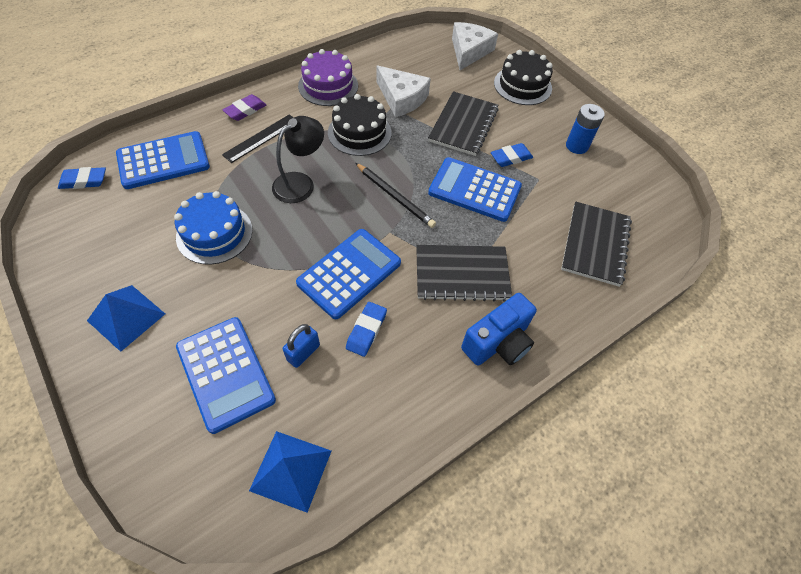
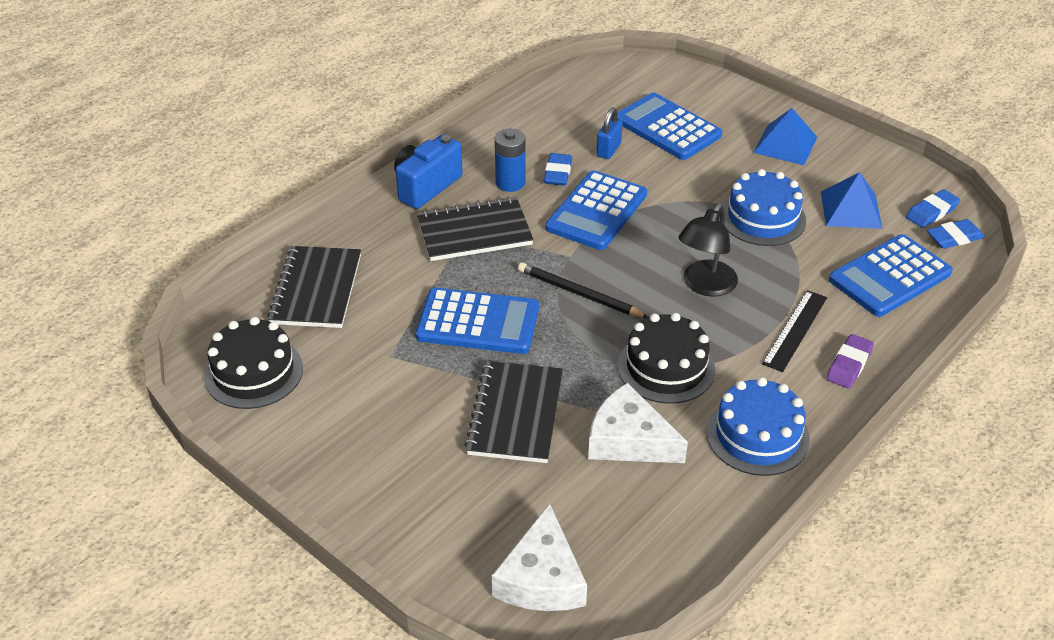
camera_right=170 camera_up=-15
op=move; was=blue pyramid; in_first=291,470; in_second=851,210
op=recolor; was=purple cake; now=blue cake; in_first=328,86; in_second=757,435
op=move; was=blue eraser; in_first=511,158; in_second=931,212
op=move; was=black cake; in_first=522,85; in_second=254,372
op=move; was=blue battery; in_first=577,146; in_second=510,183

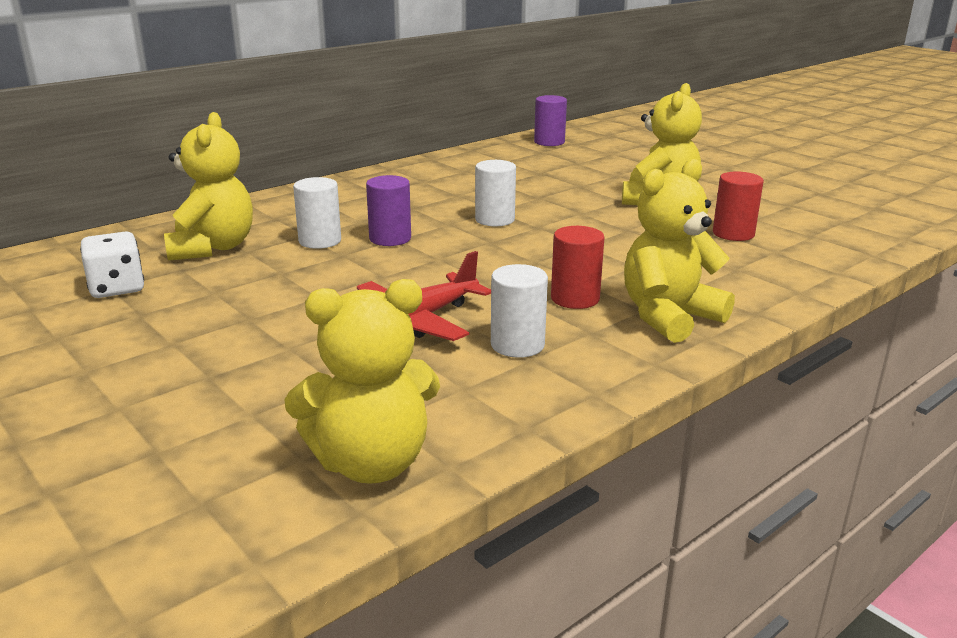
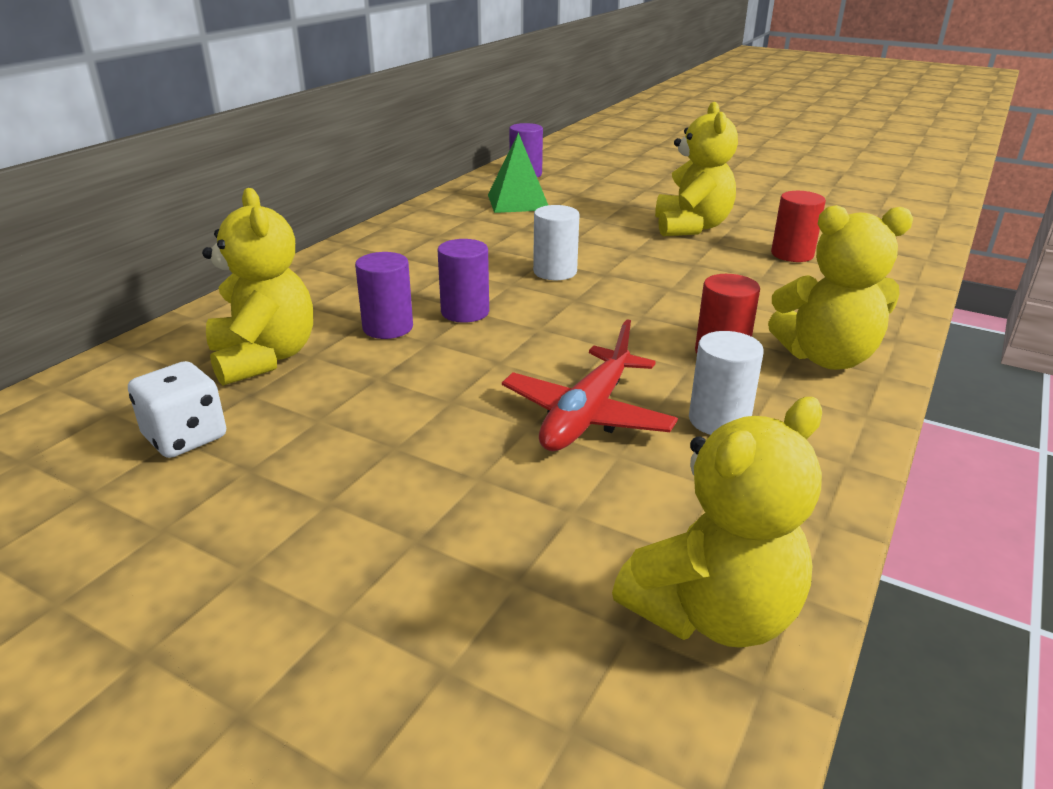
camera_right=-20 camera_up=5
op=recolor; was=white cylinder; now=purple cylinder; in_first=320,241; in_second=388,328
op=rotate; was=yellow teddy bear; in_first=669,317; in_second=826,358; clockwise=-120
op=insert; now=green pyramid; in_second=518,202

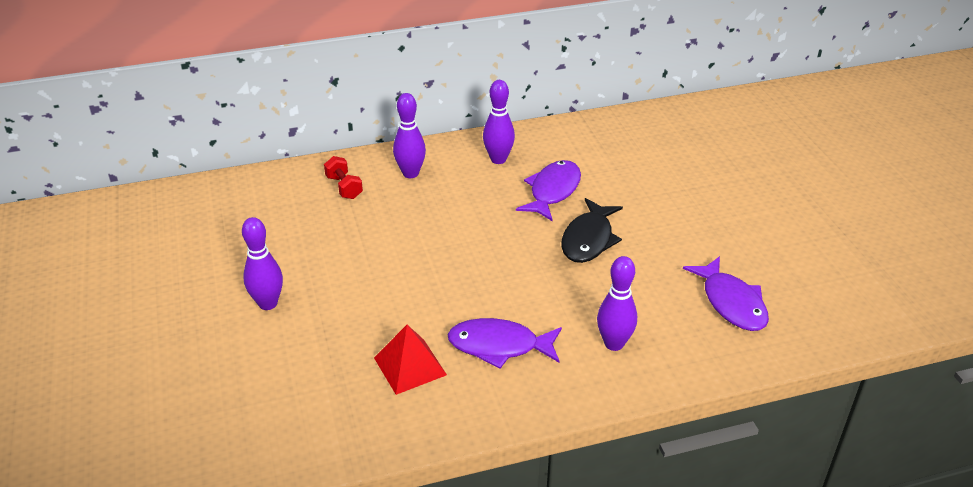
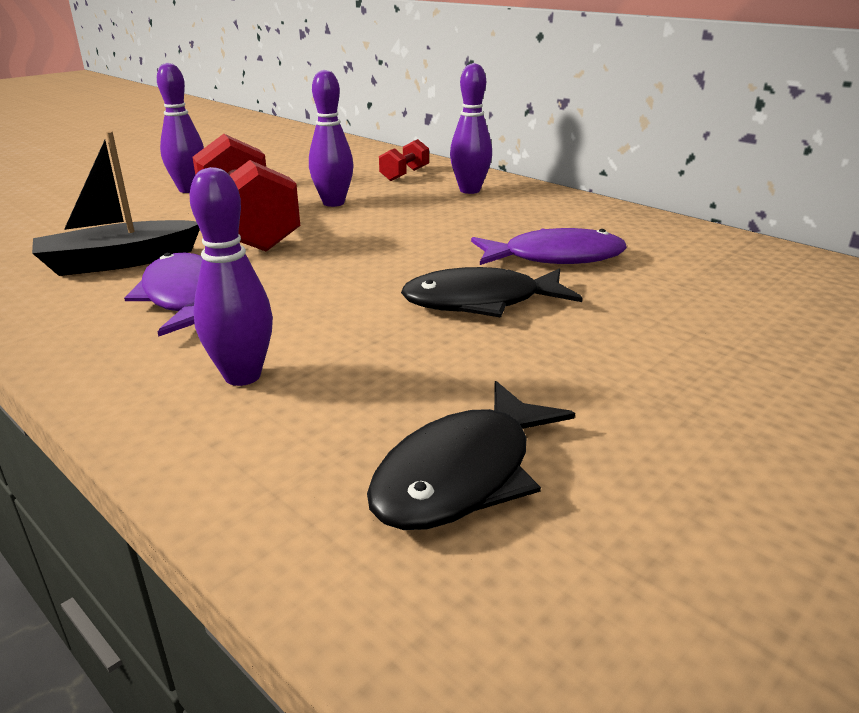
camera_right=60 camera_up=-10
op=replace; was=red pyramid; now=black boat; in_first=410,366; in_second=119,262
op=move; was=purple bowling pin; in_first=498,159; in_second=333,203
op=recolor; was=purple fish; now=black fish; in_first=731,303; in_second=462,474
op=insert; now=red dumbbell; in_second=249,228

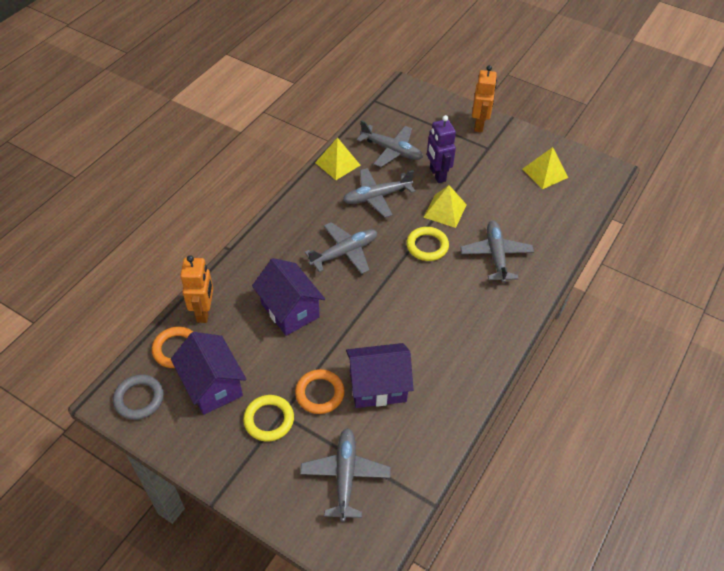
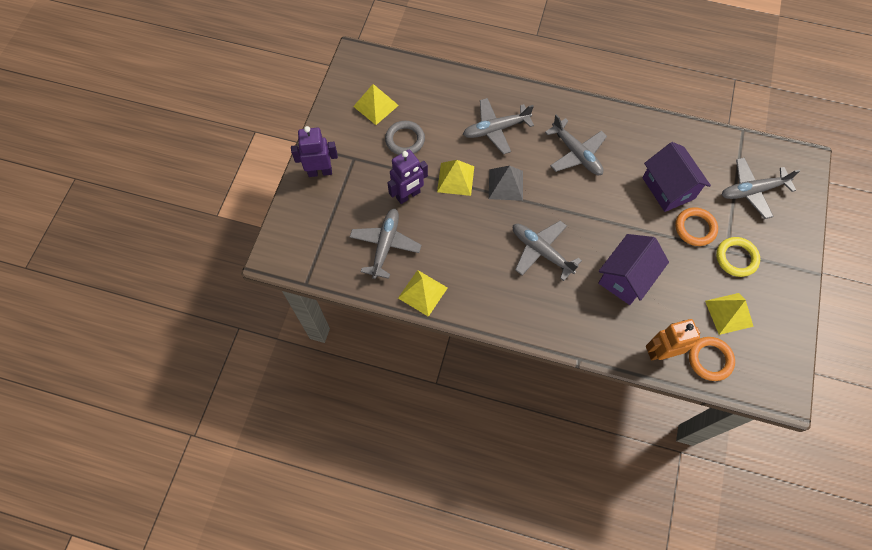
camera_right=-105 camera_up=15
op=move; was=grey ring; in_first=139,399; in_second=405,140
op=replace; was=purple house; now=yellow pyramid; in_first=213,385; in_second=729,313
op=move; was=grey plane; in_first=376,197; in_second=576,154
op=replace; was=yellow ring; now=grey pyramid; in_first=427,246; in_second=506,184
op=recolor; was=orange robot; now=purple robot; in_first=479,125; in_second=320,171

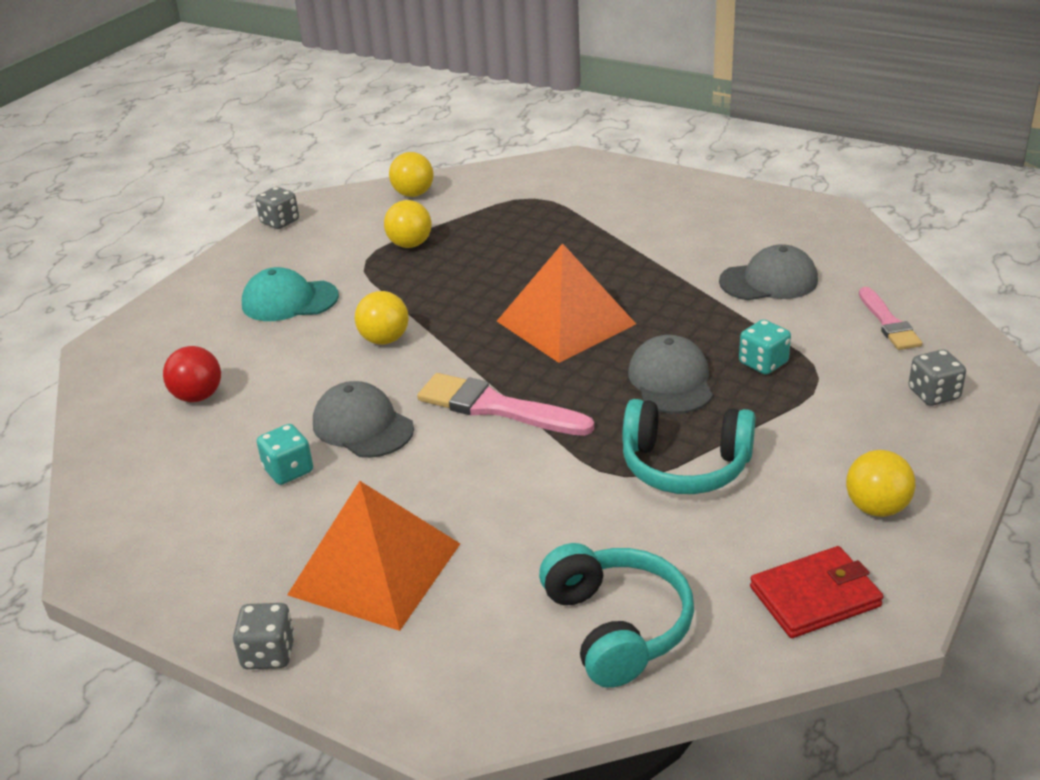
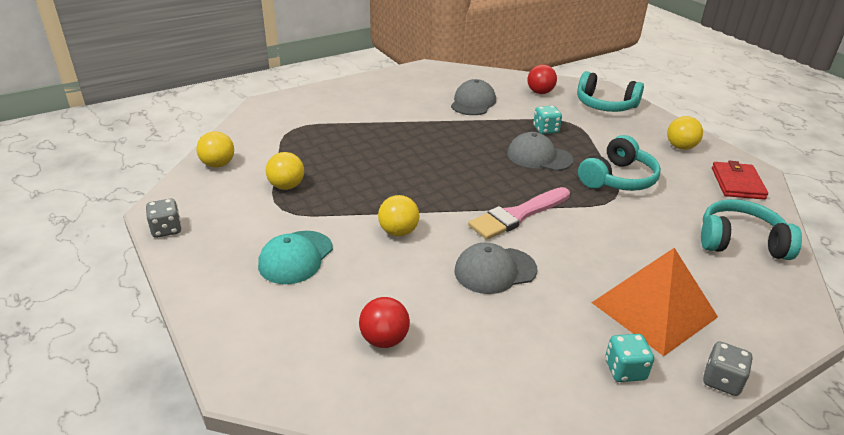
camera_right=-65 camera_up=0
op=move; was=turquoise dice; in_first=288,470; in_second=625,370
op=delete; was=orange pyramid; in_first=565,322
op=replace; was=pink brush; now=red ball; in_first=888,323; in_second=540,92
op=replace; was=grey dice; now=turquoise headphones; in_first=933,394; in_second=605,105

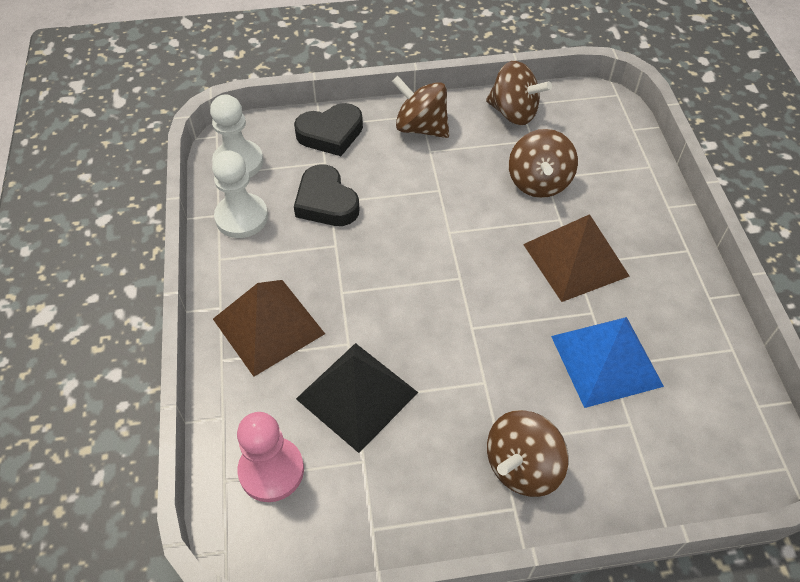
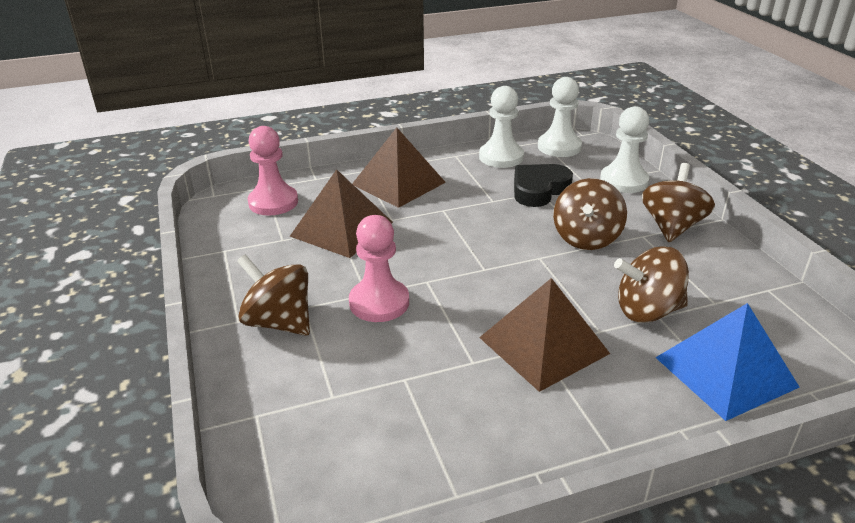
camera_right=80 camera_up=-20
op=replace; was=black heart; now=white pawn; in_first=330,134; in_second=623,181
op=recolor; was=black pyramid; now=brown pyramid; in_first=357,395; in_second=342,229
op=move; was=brown spinning top; in_first=513,113; in_second=586,238
op=move; was=blue pyramid; in_first=606,361; in_second=725,372
op=insert; now=pink pawn; in_second=379,302

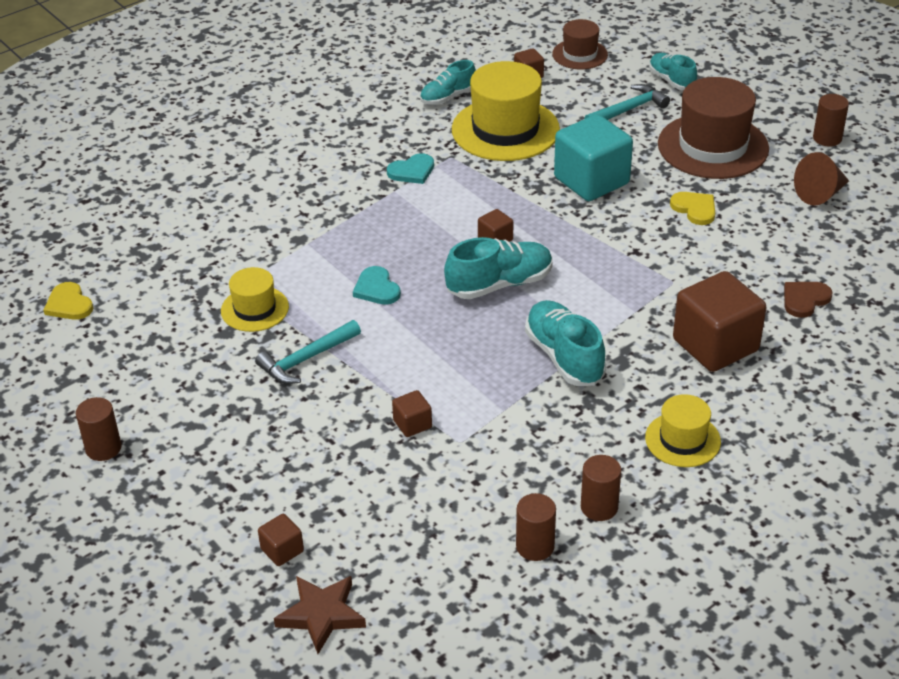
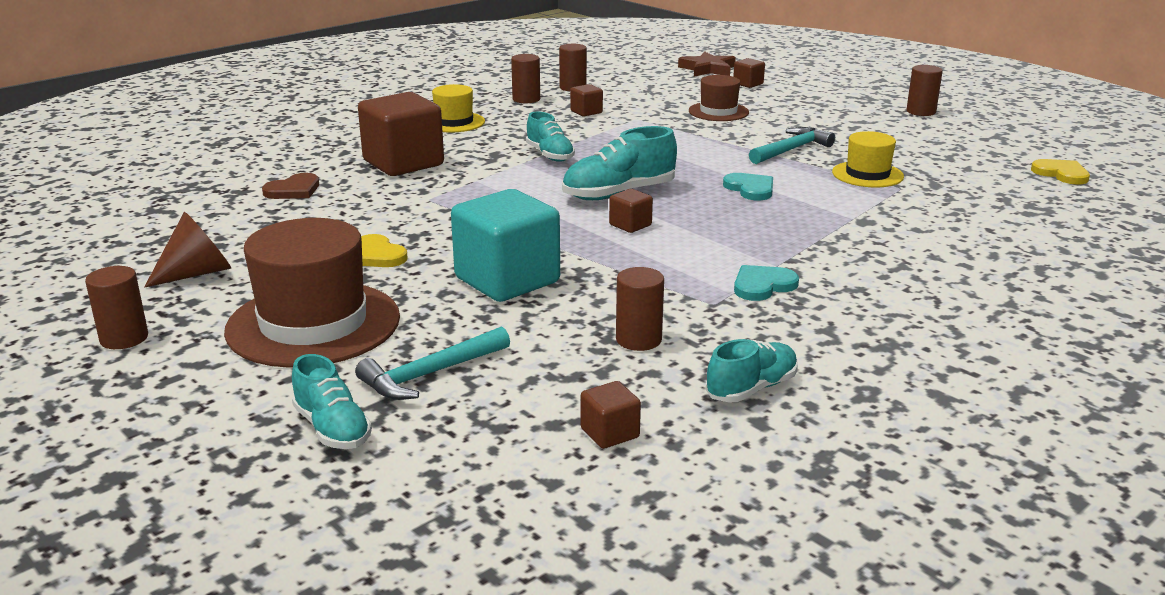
camera_right=175 camera_up=-15
op=move; was=brown cube; in_first=412,424; in_second=586,112
op=replace; was=yellow hat; now=brown cylinder; in_first=505,130; in_second=638,340
op=resize; was=turquoise shoe; in_first=564,357; in_second=550,155; ratio=0.65
op=move; was=brown hat; in_first=580,54; in_second=718,112

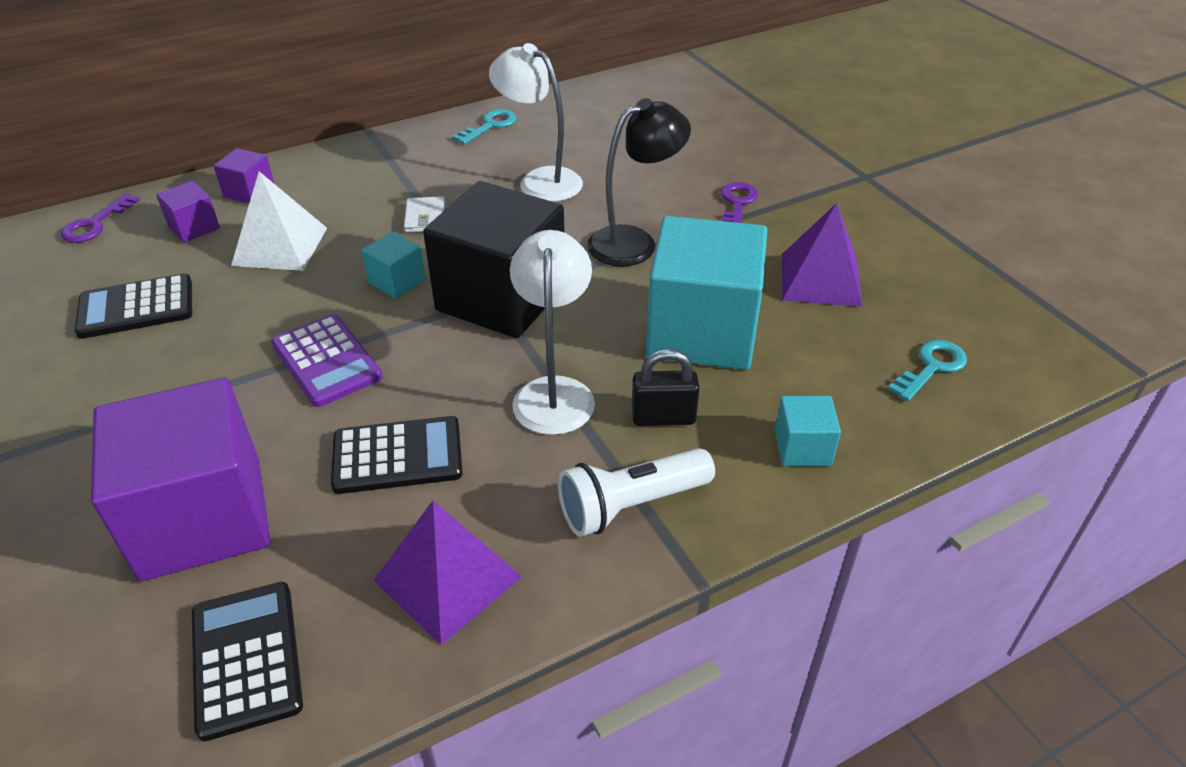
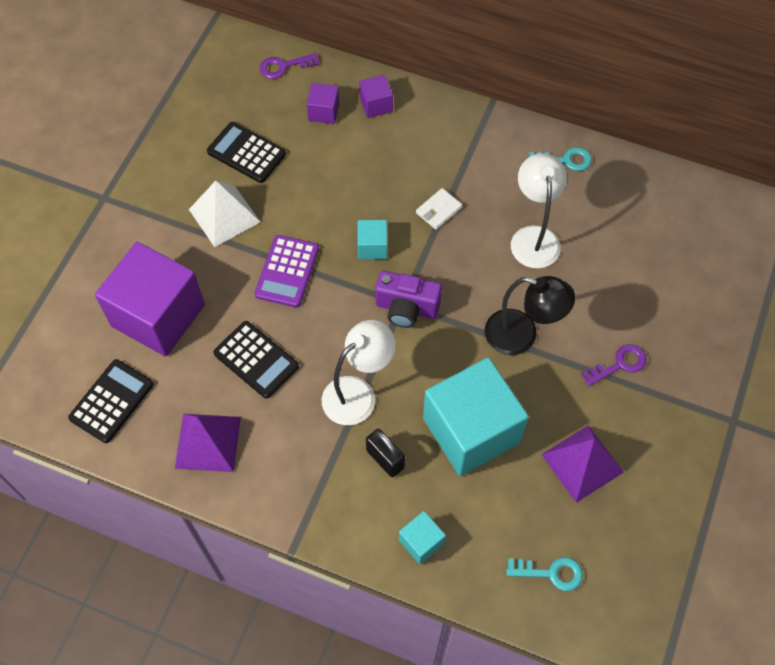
camera_right=50 camera_up=20
op=move; was=white pyramid; in_first=280,246; in_second=224,215
op=replace; was=black cube; now=purple camera; in_first=501,298; in_second=406,308
op=delete; was=white flashlight; in_first=631,505

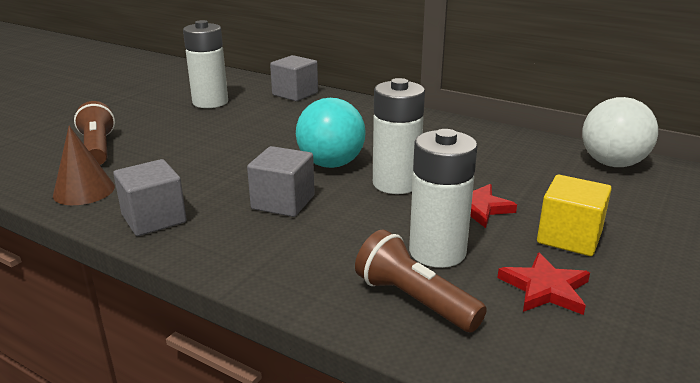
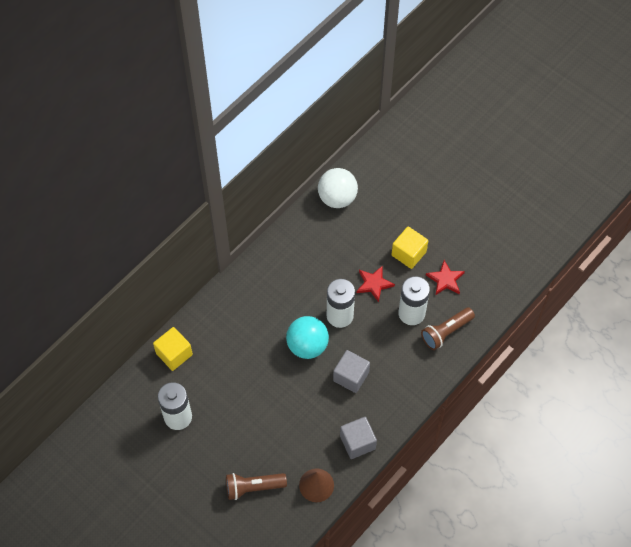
camera_right=-80 camera_up=35
op=recolor; was=grey cube; now=yellow cube; in_first=295,94; in_second=174,354

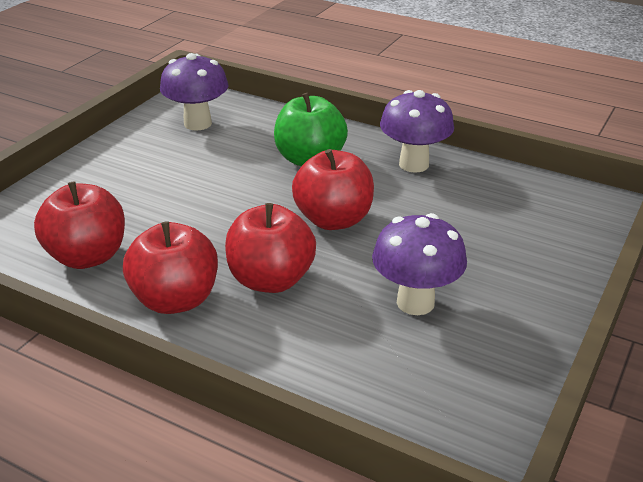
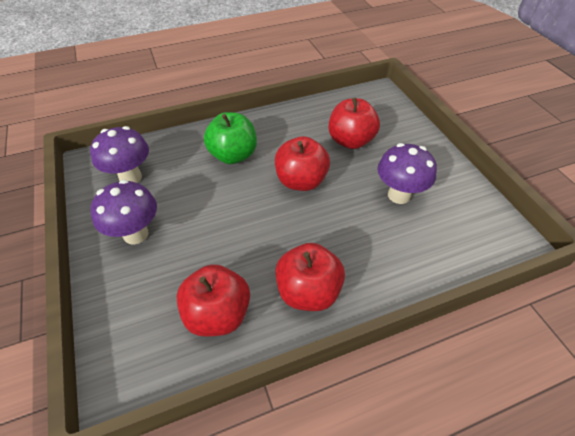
camera_right=-50 camera_up=15
op=move; was=red apple; in_first=271,280; in_second=350,141
op=move; was=purple mushroom; in_first=414,164; in_second=136,234

